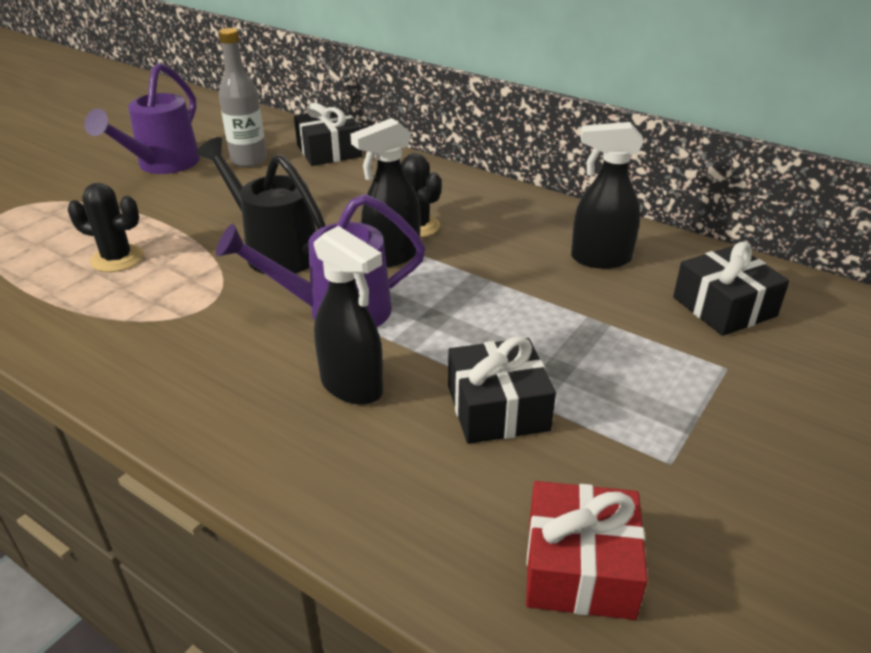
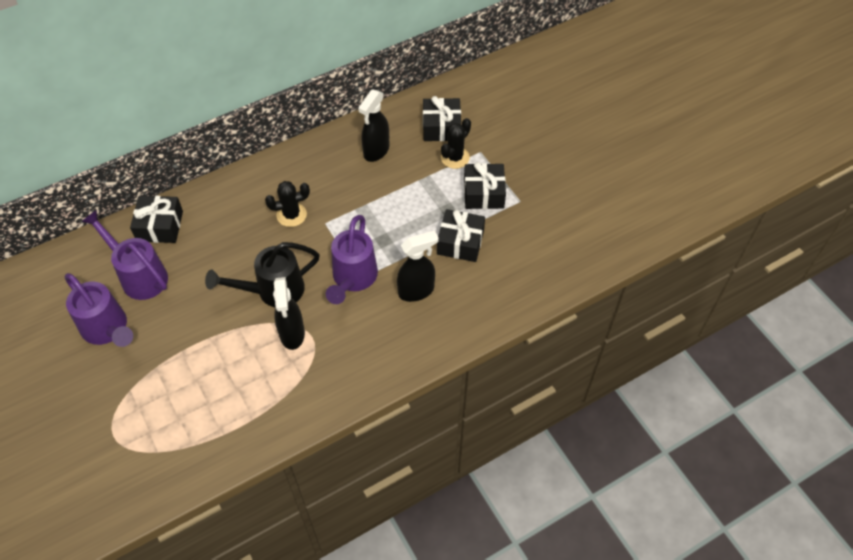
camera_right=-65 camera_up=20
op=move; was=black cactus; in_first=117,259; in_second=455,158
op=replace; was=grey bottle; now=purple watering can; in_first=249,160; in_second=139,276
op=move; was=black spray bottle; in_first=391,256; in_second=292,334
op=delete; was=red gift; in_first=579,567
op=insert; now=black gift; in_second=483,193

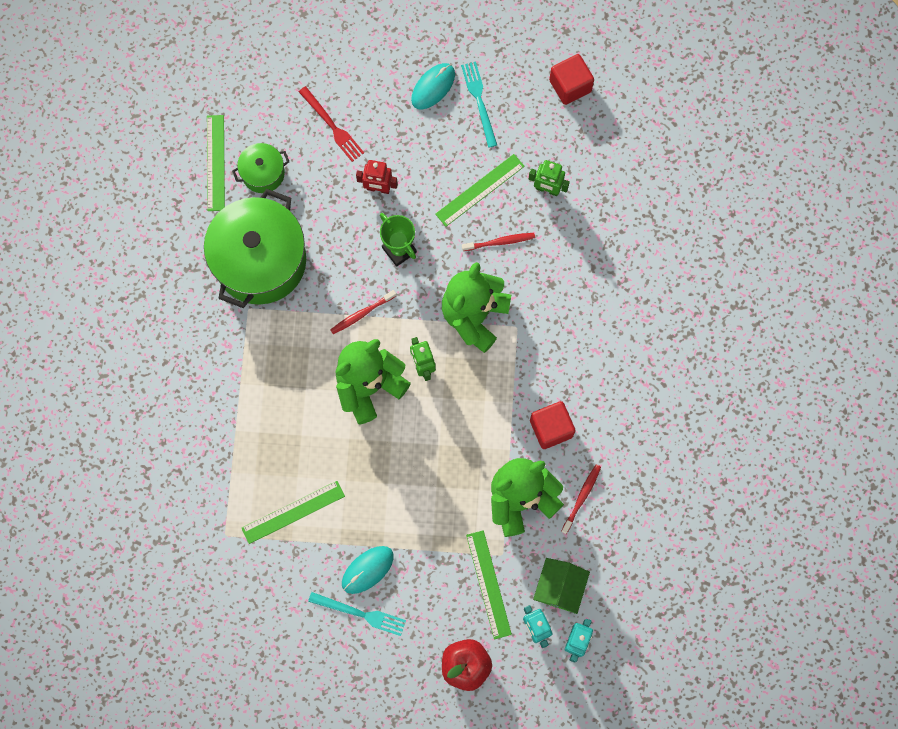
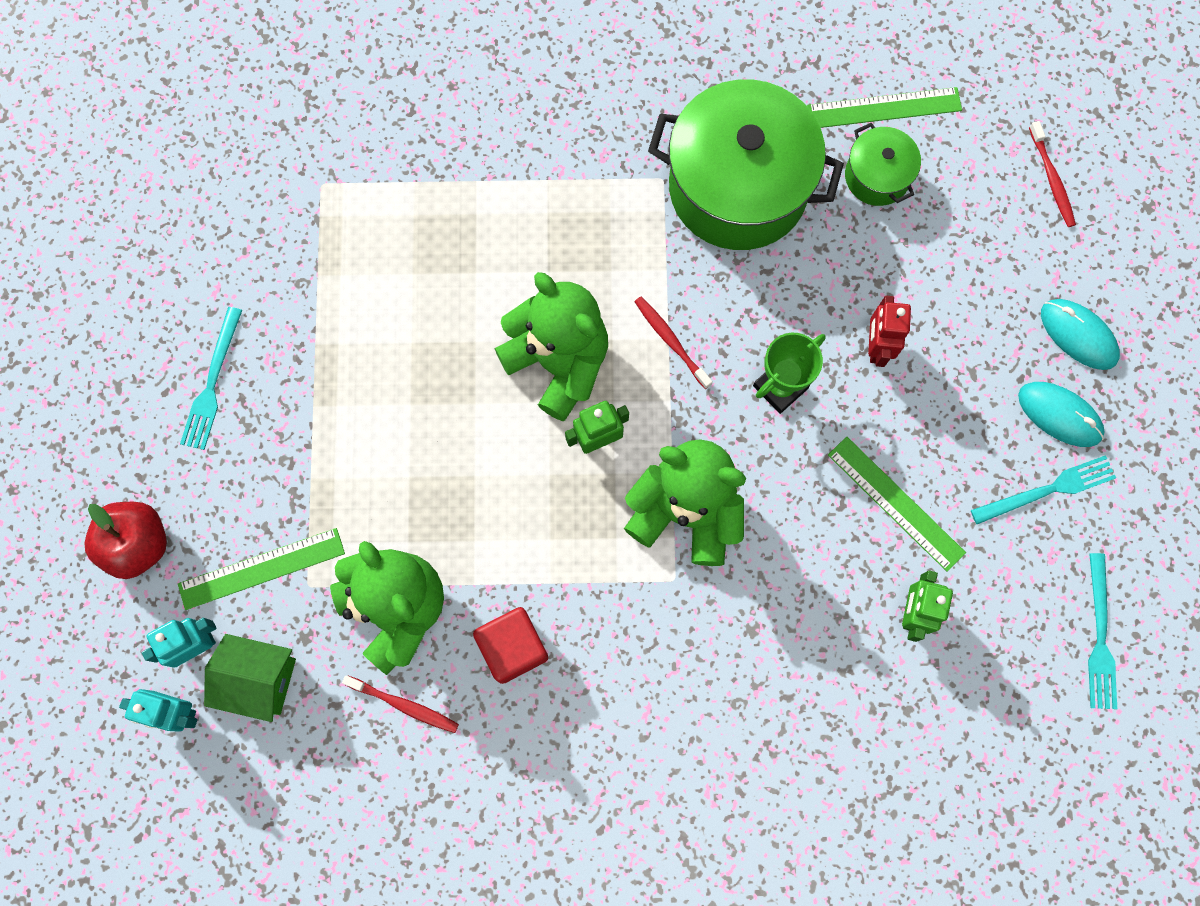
camera_right=85 camera_up=0
op=delete; was=green ruler; in_first=293,512
op=delete; was=red fork; in_first=332,126
op=move; was=turquoise mouse; in_first=367,570; in_second=1078,335
op=move; was=red toothbrush; in_first=500,242; in_second=1052,180
op=replace; was=red cube; now=turquoise fork; in_first=570,86; in_second=1100,637

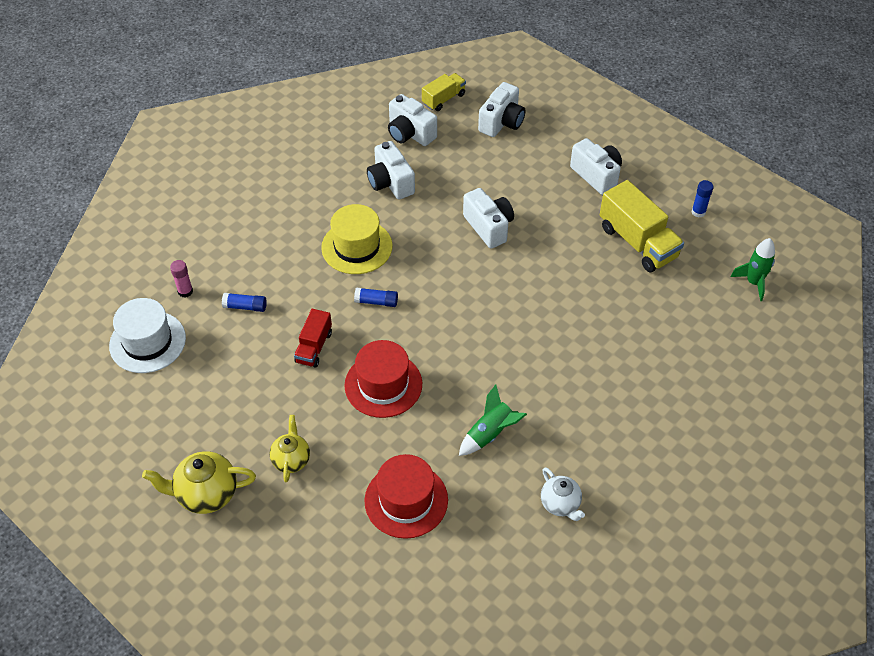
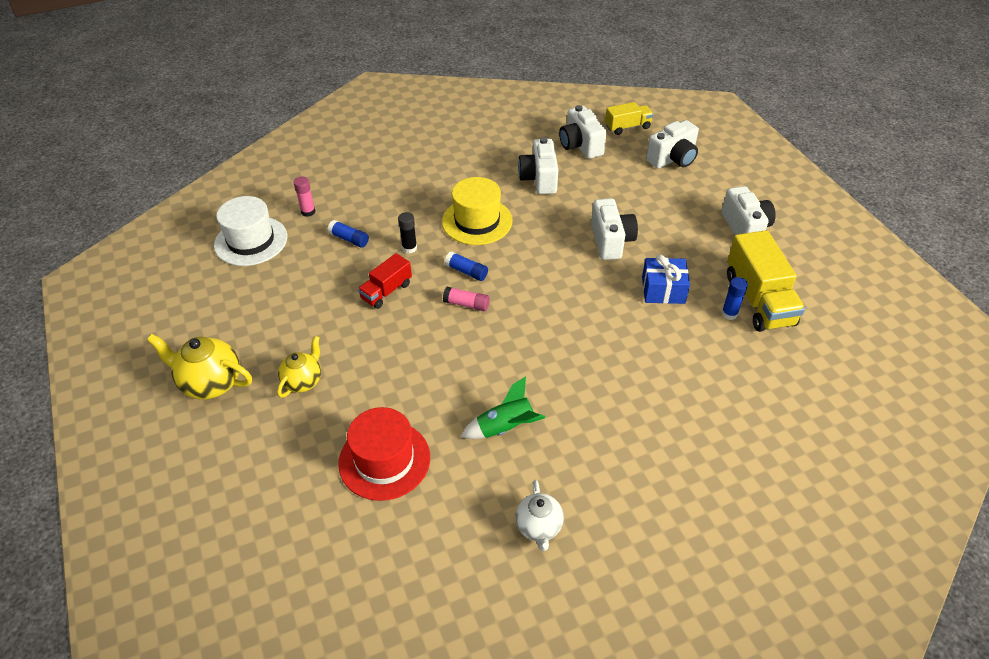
camera_right=25 camera_up=-5
op=delete; was=red hat; in_first=383,385
op=move; was=blue glue stick; in_first=698,212; in_second=729,314
op=delete; was=green rocket; in_first=753,282
op=insert; now=black glue stick; in_second=409,248
op=insert; now=pink glue stick; in_second=466,304
op=insert; now=blue gift; in_second=663,290

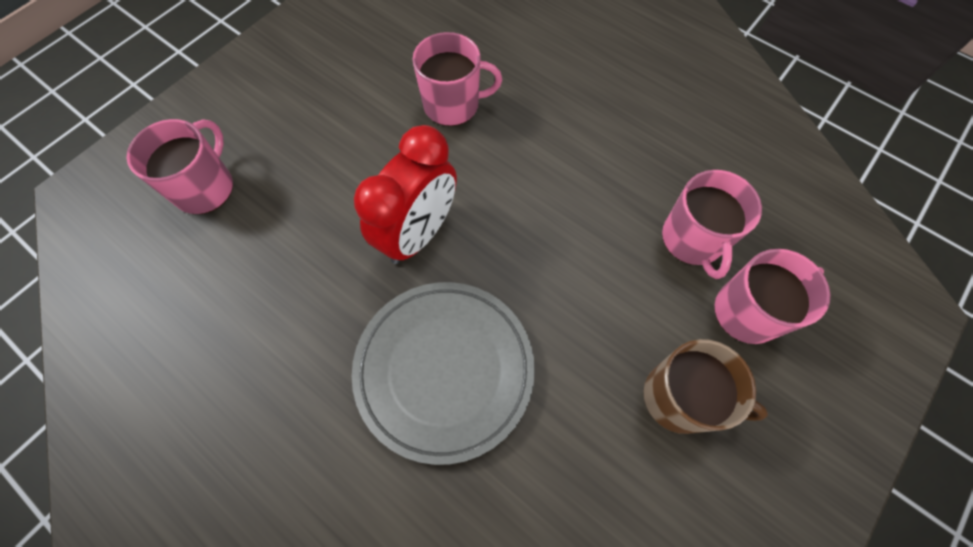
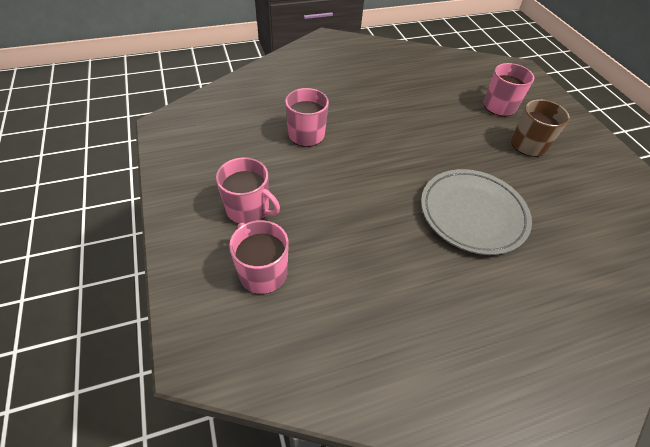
camera_right=-60 camera_up=-15
op=delete; was=red clock; in_first=418,233
op=move; was=pink mug; in_first=692,240; in_second=248,209

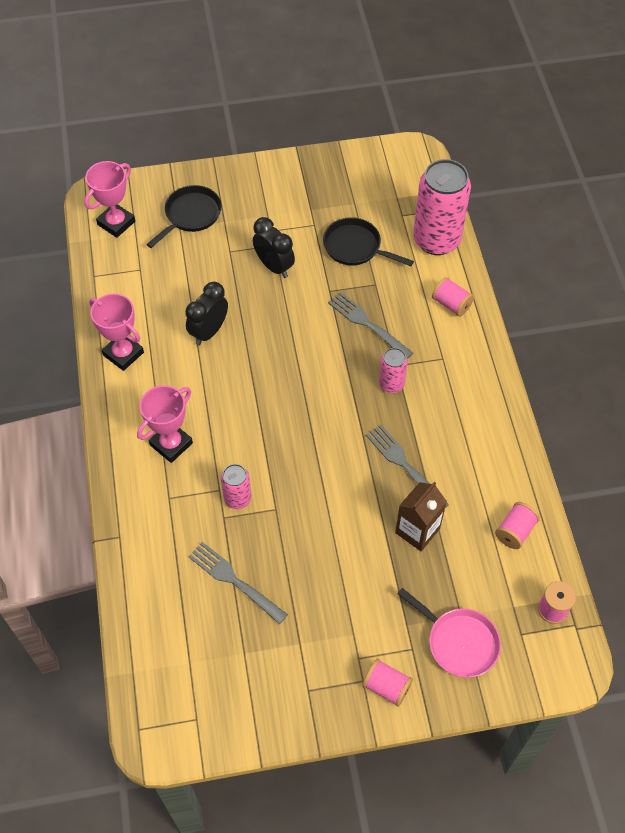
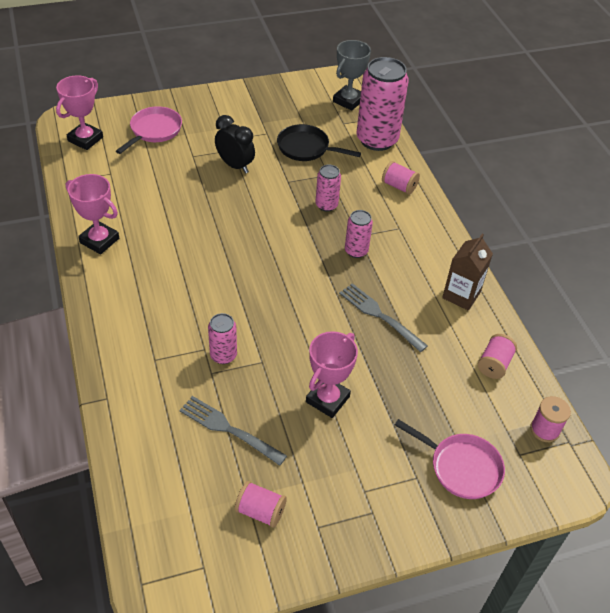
camera_right=-10 camera_up=-10
op=move; was=pink trophy; in_first=171,444; in_second=327,399
op=recolor; was=black pan; now=pink pan; in_first=191,215; in_second=154,131
op=delete; was=black clock; in_first=209,332
op=replace; was=grey fork; now=pink can; in_first=367,324; in_second=326,205
op=move; was=pink spool; in_first=386,687; in_second=260,511
op=move; was=brown carton; in_first=417,530; in_second=461,295
op=insert; now=grey trophy; in_second=348,101

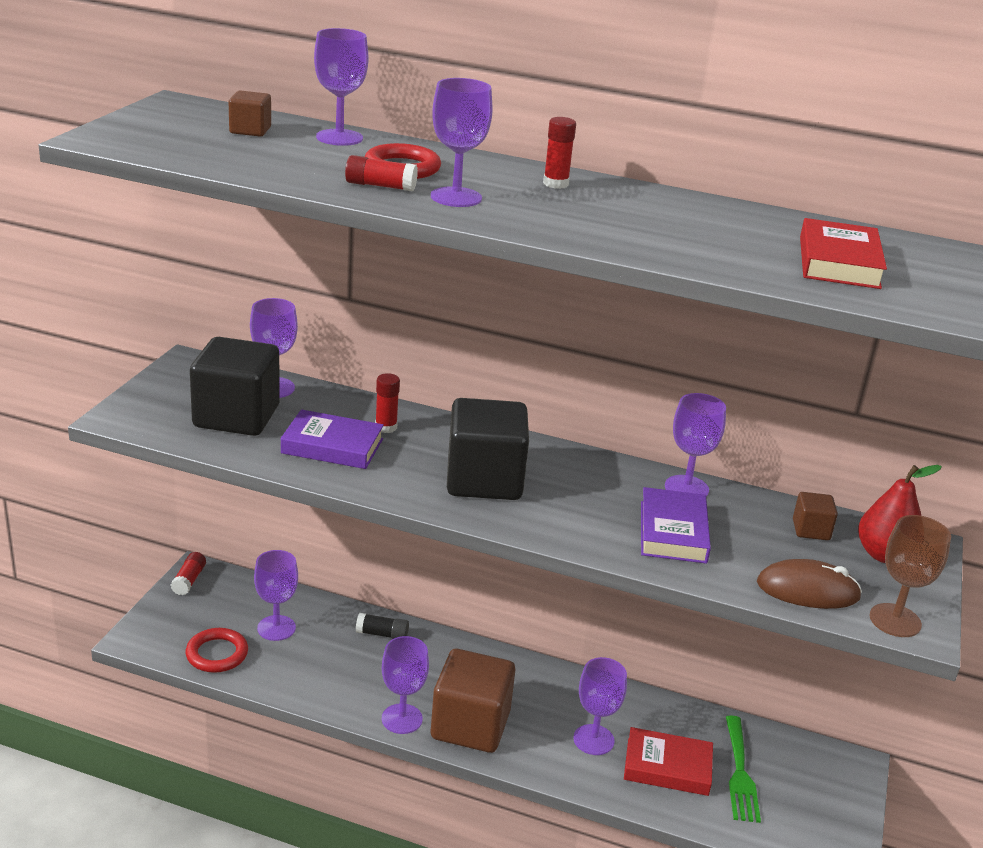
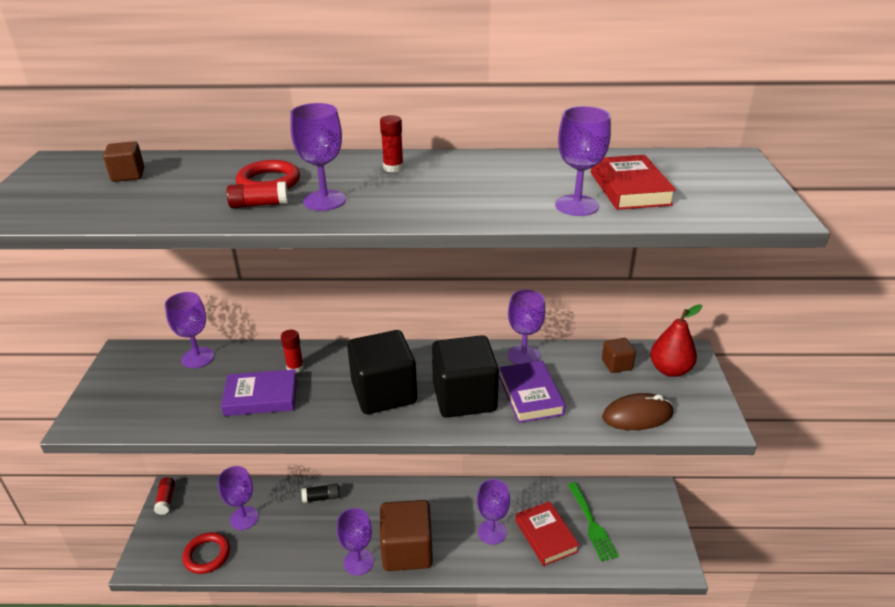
camera_right=-15 camera_up=5
op=move; was=black cube; in_first=236,416; in_second=464,397
op=move; was=purple goblet; in_first=339,138; in_second=576,205
op=rotate; was=red book; in_first=667,767; in_second=546,536; clockwise=75
op=delete; was=brown goblet; in_first=895,620

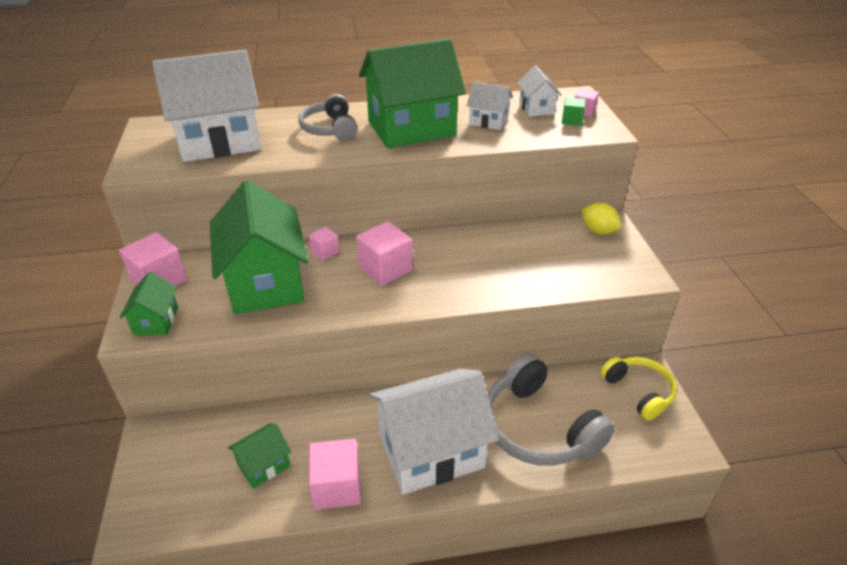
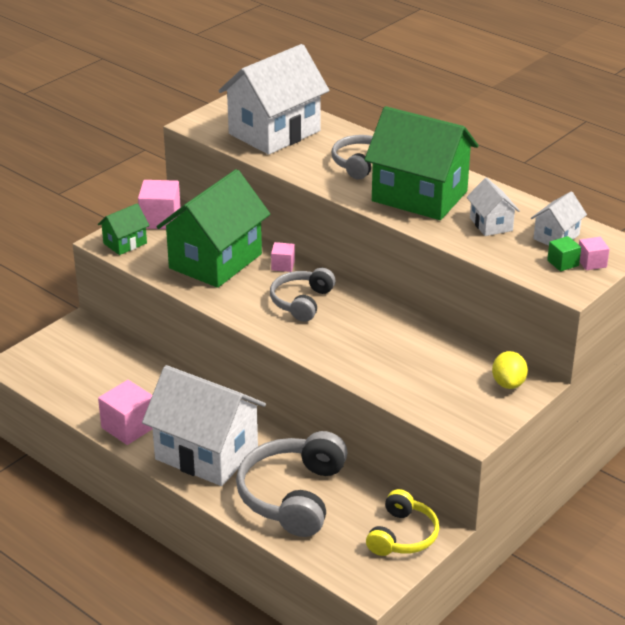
camera_right=50 camera_up=-5
op=rotate; was=white house; in_first=219,141; in_second=274,132; clockwise=-75
op=delete; was=green house; in_first=263,465
op=replace; was=pink cube; now=grey headphones; in_first=385,268; in_second=301,302

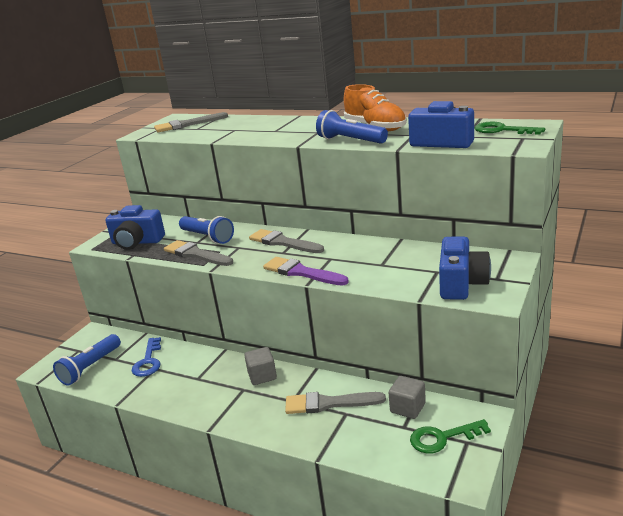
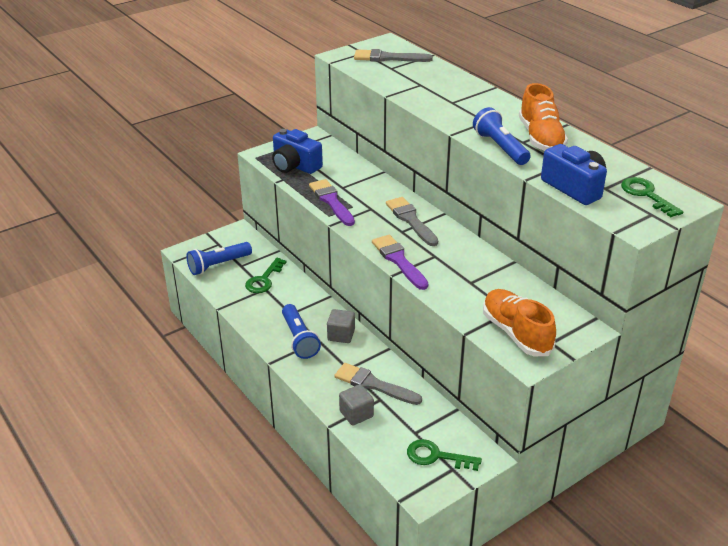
camera_right=25 camera_up=10
op=recolor; was=blue key; now=green key; in_first=148,361; in_second=264,280
op=recolor; was=grey brush; now=purple brush; in_first=196,254; in_second=331,201
op=move; was=blue flashlight; in_first=207,237; in_second=299,339
op=move; was=grey cube; in_first=407,408; in_second=356,414
op=replace; was=blue camera; now=orange shoe; in_first=461,283; in_second=516,333

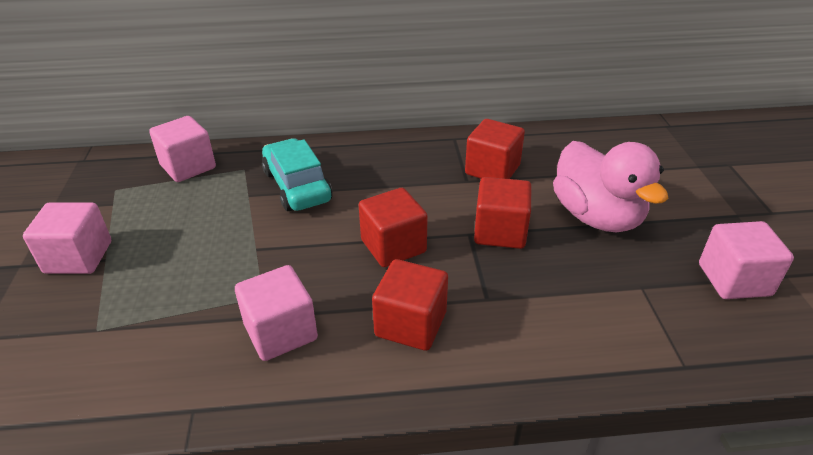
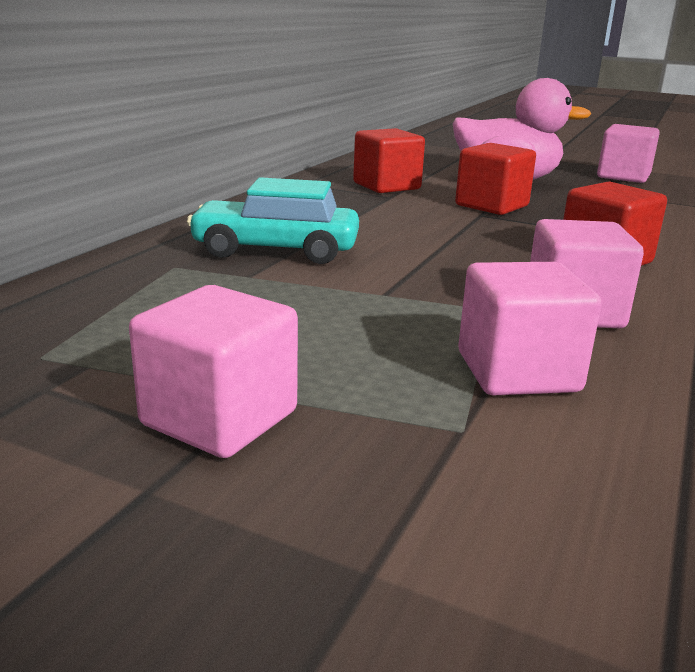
camera_right=-60 camera_up=-15
op=move; was=pink cube; in_first=188,167; in_second=517,372
op=delete; was=red cube; in_first=393,246

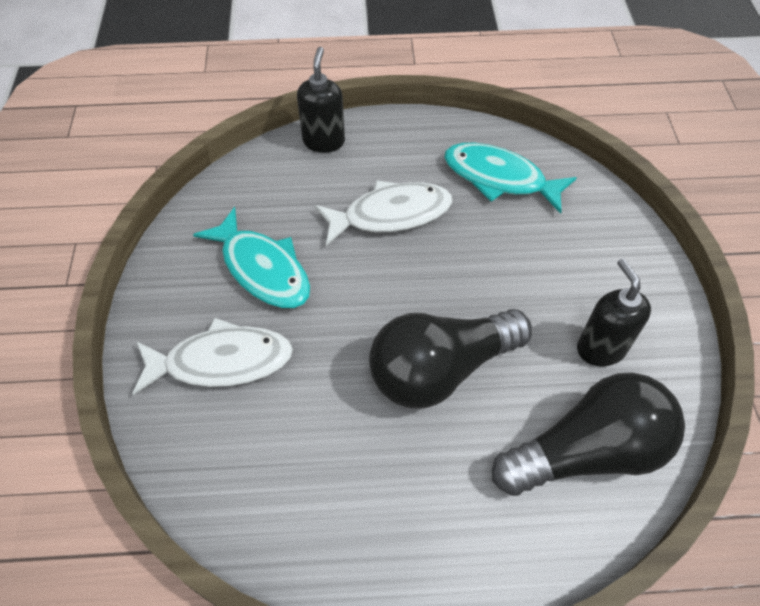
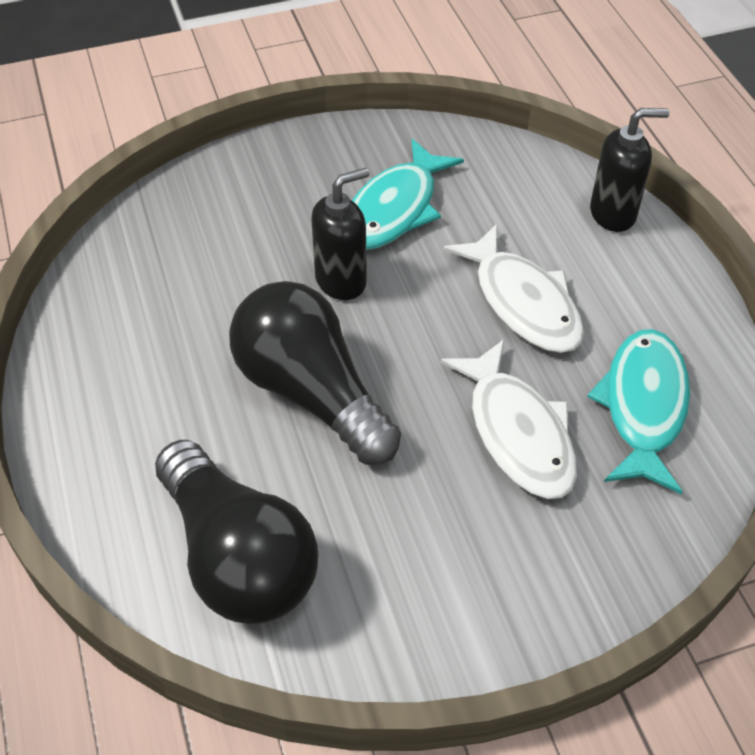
camera_right=75 camera_up=-5
op=move; was=white fish; in_first=221,361; in_second=517,432
op=move; was=black soap dispenser; in_first=600,348; in_second=341,281

